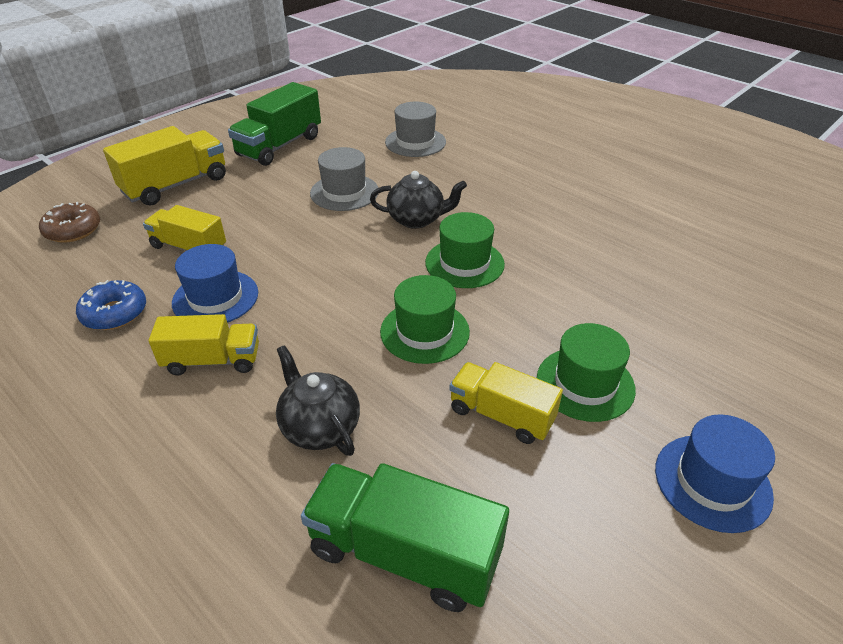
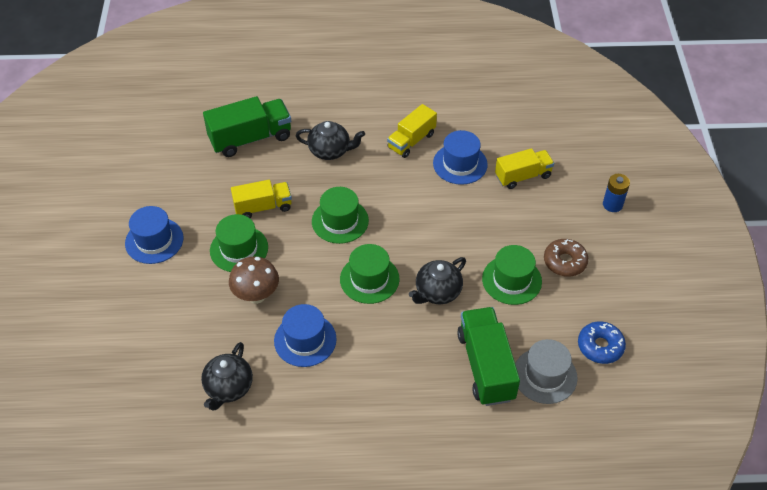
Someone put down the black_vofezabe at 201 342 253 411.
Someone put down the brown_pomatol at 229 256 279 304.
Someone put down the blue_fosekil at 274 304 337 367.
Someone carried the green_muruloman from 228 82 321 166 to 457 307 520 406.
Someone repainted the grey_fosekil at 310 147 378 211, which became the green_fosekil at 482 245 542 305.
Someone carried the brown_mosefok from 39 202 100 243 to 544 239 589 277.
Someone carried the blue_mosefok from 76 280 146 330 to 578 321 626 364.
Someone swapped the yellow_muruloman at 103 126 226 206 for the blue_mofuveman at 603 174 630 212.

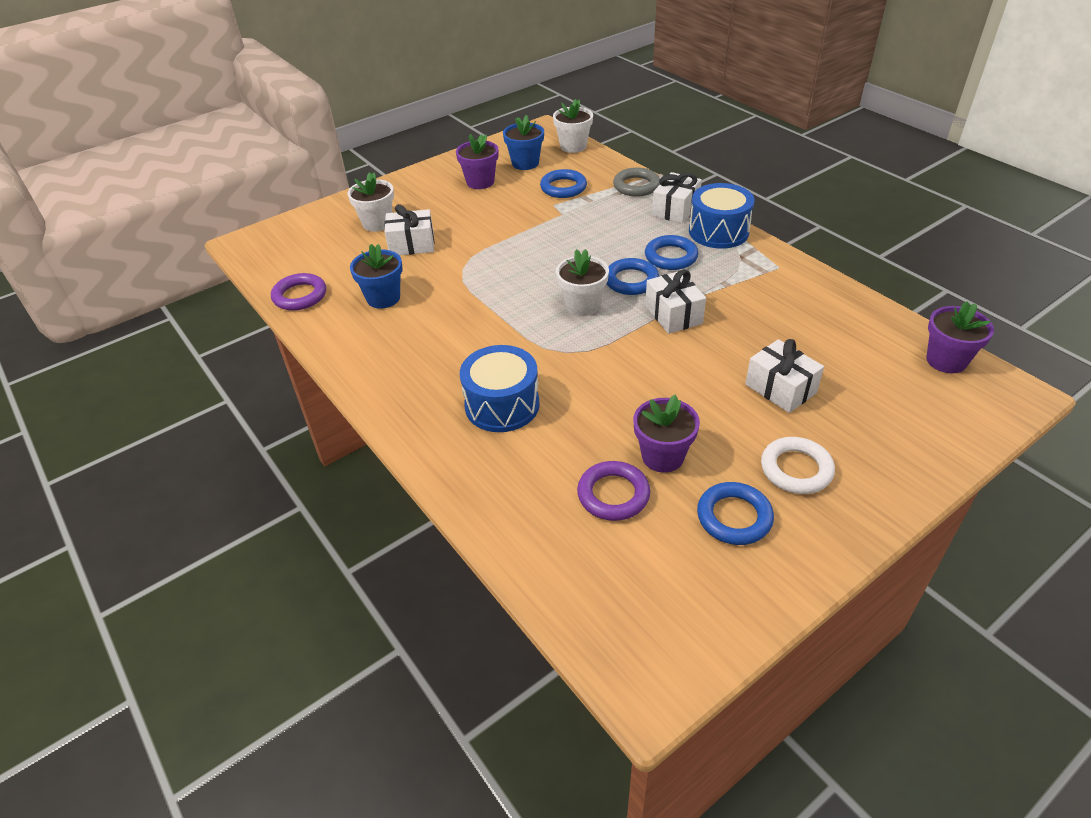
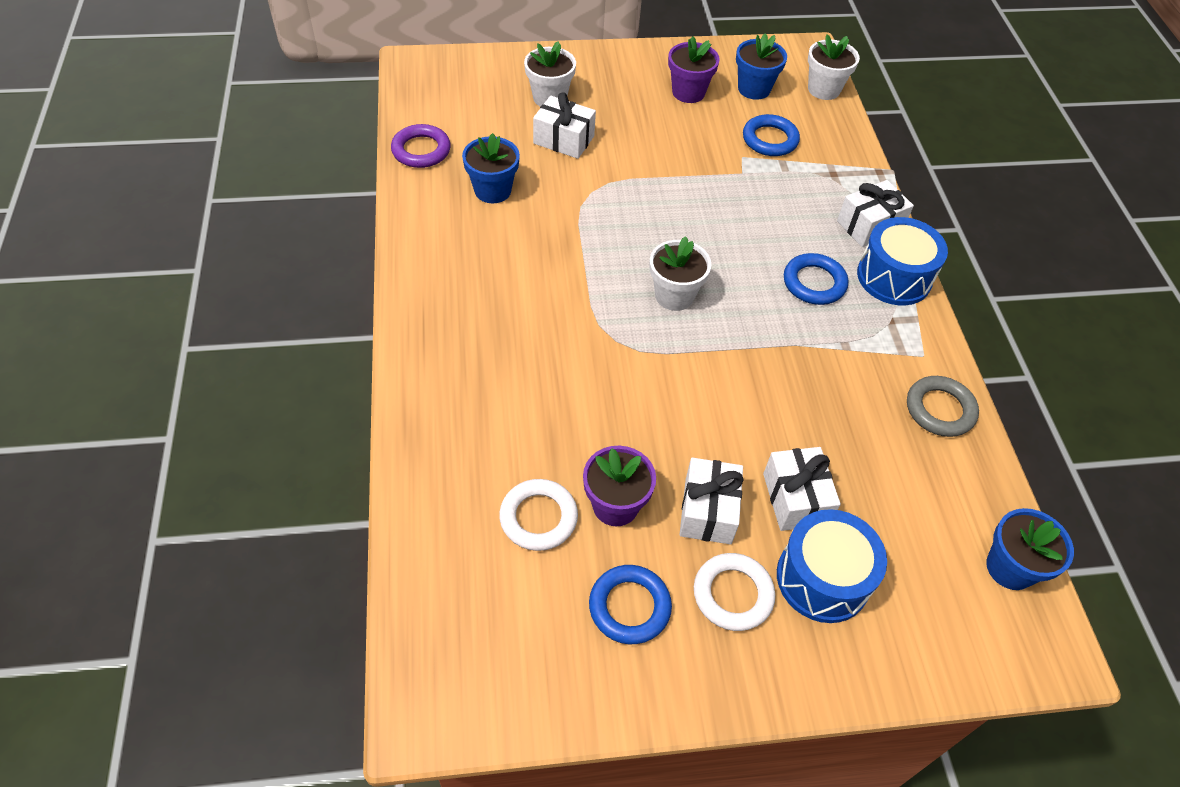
Someone repainted the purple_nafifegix at 577 461 650 521, which became the white_nafifegix at 499 479 578 551.
Someone carried the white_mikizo from 645 269 706 334 to 679 458 744 544.
Someone carried the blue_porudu from 460 345 540 432 to 777 509 887 623.
Someone carried the grey_nafifegix from 613 168 660 197 to 907 376 979 437.
Someone repainted the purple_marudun at 926 301 994 373, which became the blue_marudun at 986 508 1074 590.
Someone took away the blue_nafifegix at 607 258 659 295.

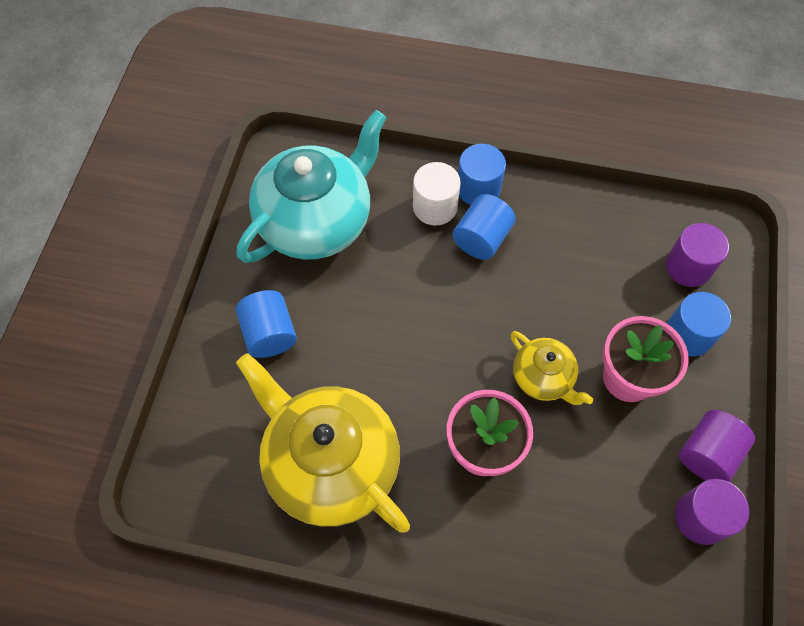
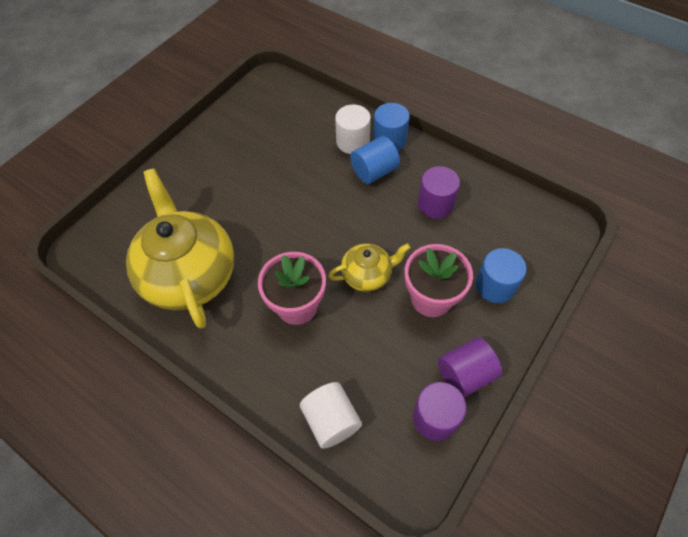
Someone put down the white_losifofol at 300 382 362 449.
Someone rotated the yellow_vofezabe at 510 331 593 405 by 90 degrees counterclockwise.
Someone carried the purple_losifofol from 666 223 729 287 to 418 166 460 218.
Someone took away the blue_losifofol at 235 290 297 358.
Someone took away the turquoise_vofezabe at 237 110 387 263.

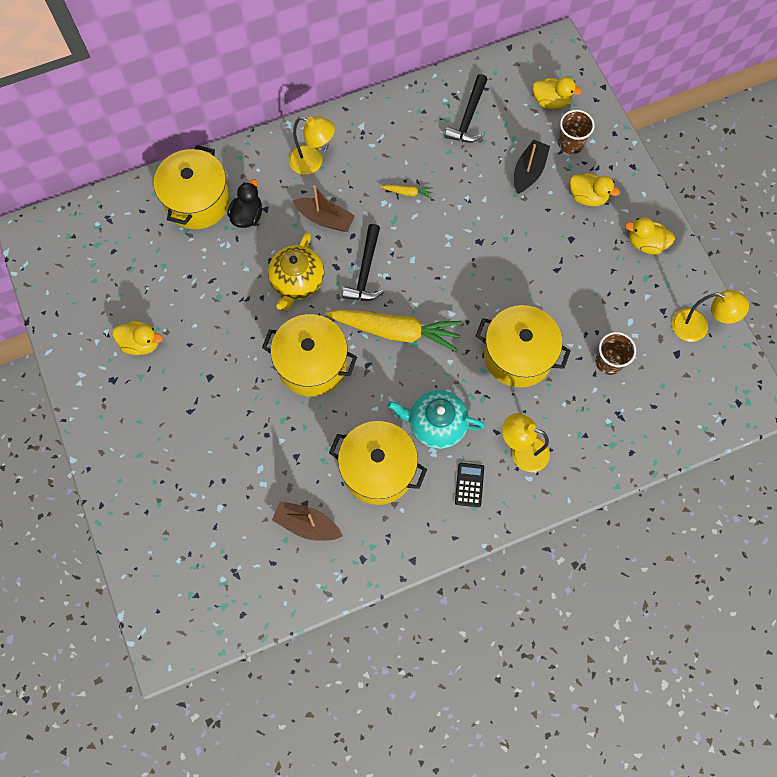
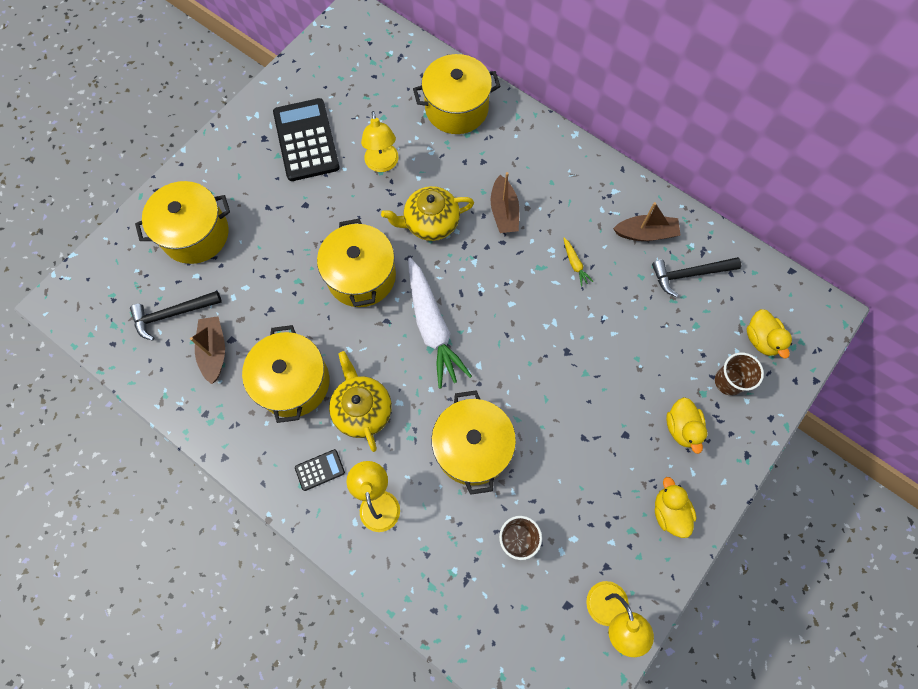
Someone carried the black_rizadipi from 342 224 383 301 to 130 291 221 341.
Someone put down the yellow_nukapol at 135 181 230 264.
Someone swapped the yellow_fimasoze at 112 321 163 355 for the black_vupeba at 273 98 340 181.
Someone repainted the turquoise_vofezabe at 387 390 485 449, which became the yellow_vofezabe at 329 351 392 452.
Someone carried the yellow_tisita from 289 116 335 175 to 361 111 398 172.
Someone repainted the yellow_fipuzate at 325 309 462 352, which became the white_fipuzate at 408 258 472 388.
Someone put down the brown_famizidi at 613 202 680 241.
Someone took away the black_fimasoze at 227 179 262 228.
Someone took away the black_famizidi at 514 139 550 194.

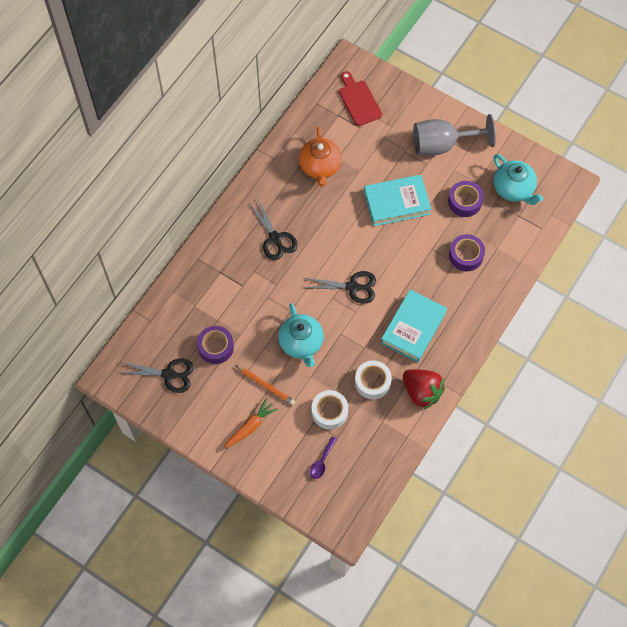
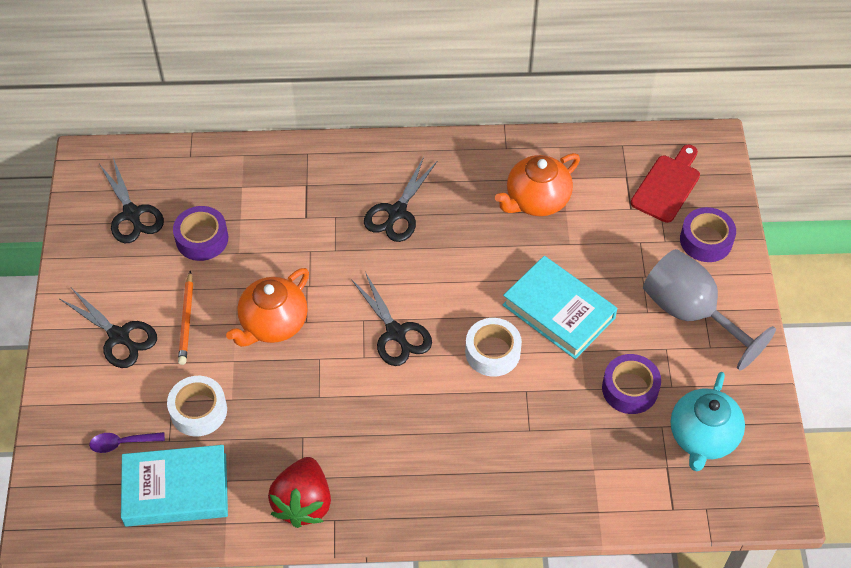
Someone swapped the orange_fipuzate at 224 398 278 448 for the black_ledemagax at 60 289 157 368.
Someone carried the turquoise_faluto from 381 290 447 362 to 121 445 228 527.
Someone repainted the turquoise_vofezabe at 278 303 324 367, which became the orange_vofezabe at 226 268 309 347.
Someone carried the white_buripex from 355 360 392 399 to 465 318 522 377.
Someone carried the purple_buripex from 449 234 485 271 to 680 207 736 262.

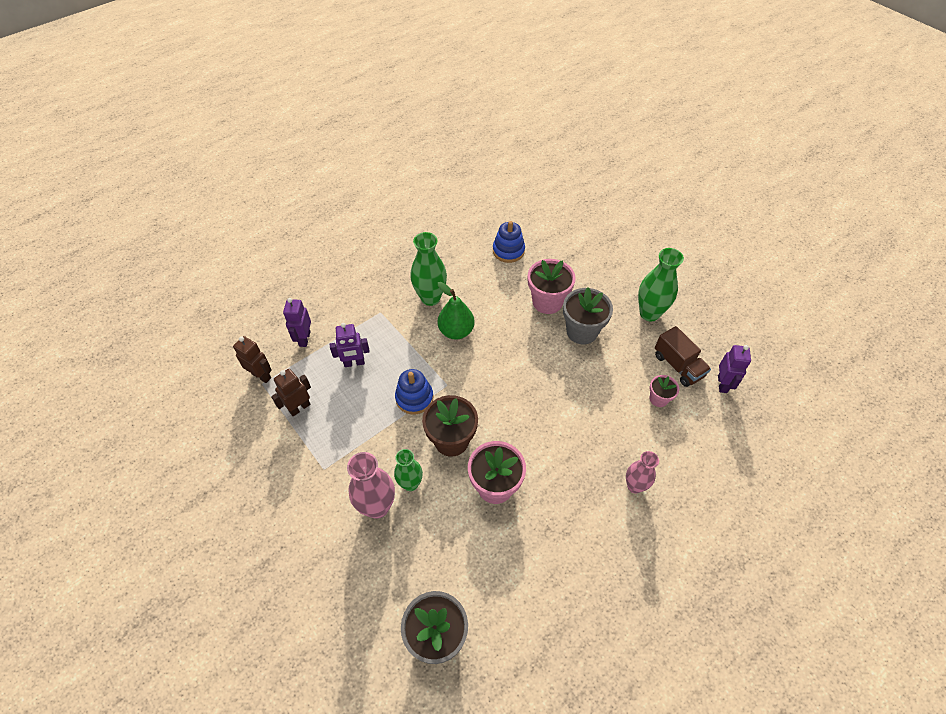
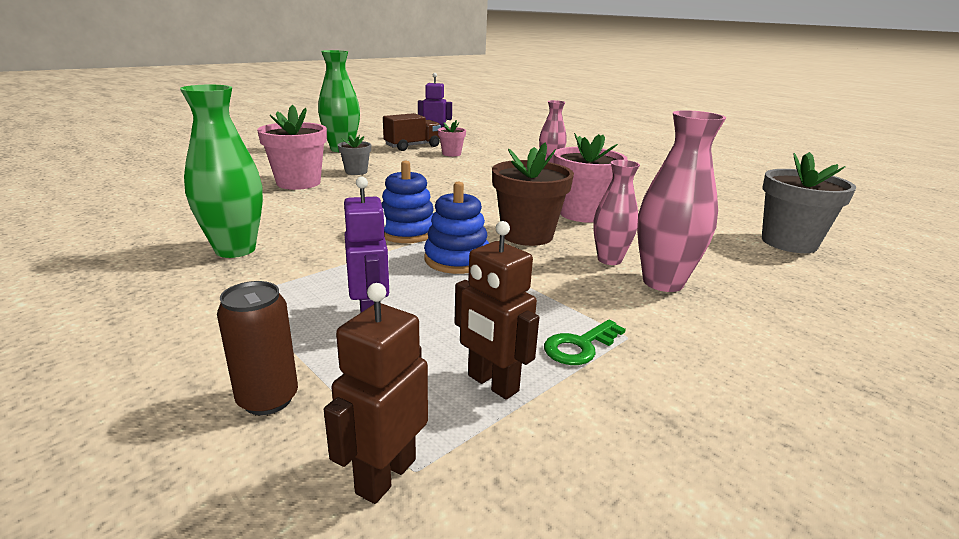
Someone swapped the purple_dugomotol at 283 298 311 347 for the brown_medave at 217 281 298 415.
Someone scaled the grey_marudun at 563 287 613 345 by 0.55.
Someone carried the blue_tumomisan from 493 221 525 263 to 381 161 434 243.
Someone put down the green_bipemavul at 544 320 626 365.
Someone repainted the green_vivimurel at 394 449 423 491, which became the pink_vivimurel at 593 160 640 265.
Someone took away the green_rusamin at 437 282 475 340.

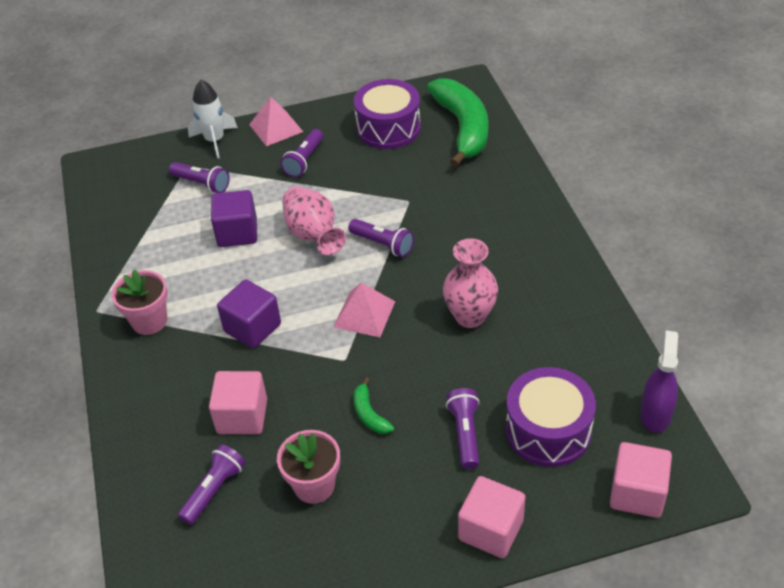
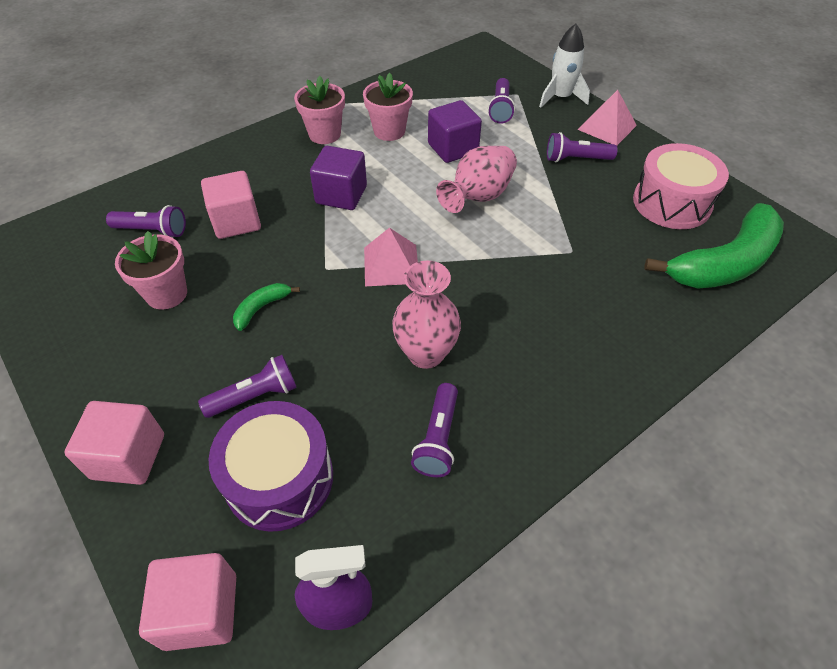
Someone put down the pink_marudun at 363 73 413 141.
Someone carried the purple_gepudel from 348 219 414 257 to 411 383 458 477.
Someone repainted the purple_porudu at 354 79 421 149, which became the pink_porudu at 633 143 729 229.

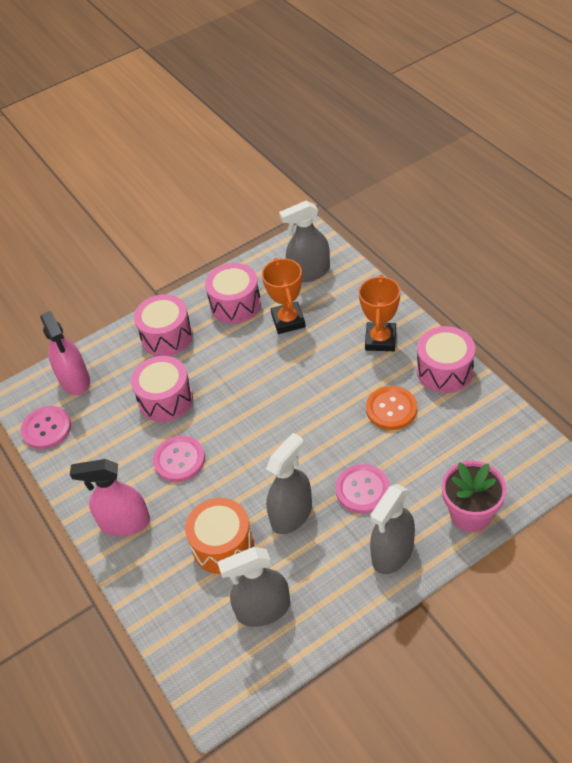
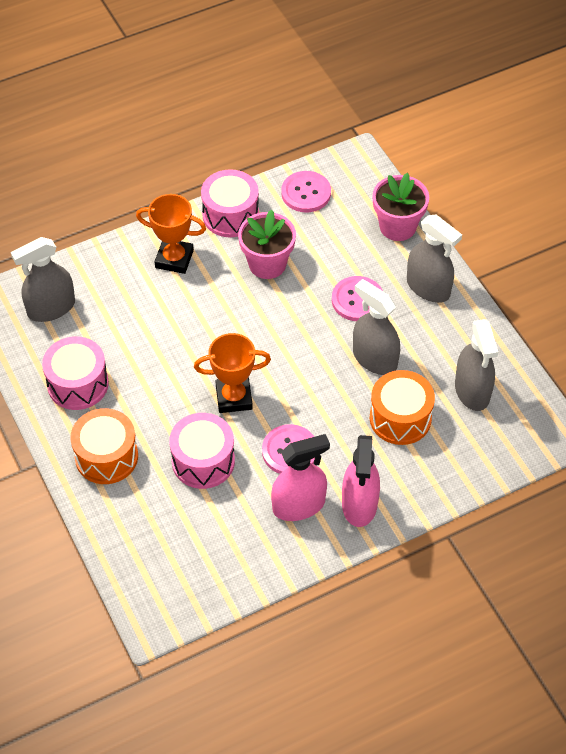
Someone rotated the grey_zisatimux at 279 200 330 282 by 75 degrees clockwise.
Someone repainted the pink_porudu at 134 294 193 356, which became the orange_porudu at 70 408 138 484.
Someone carried the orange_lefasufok from 262 258 306 334 to 194 333 271 413.
Someone swapped the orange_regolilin at 366 386 417 430 for the pink_marudun at 238 210 296 279.
Someone carried the pink_zisatimux from 40 311 90 395 to 271 434 330 521.
Someone carried the pink_regolilin from 21 406 71 449 to 281 171 331 212.

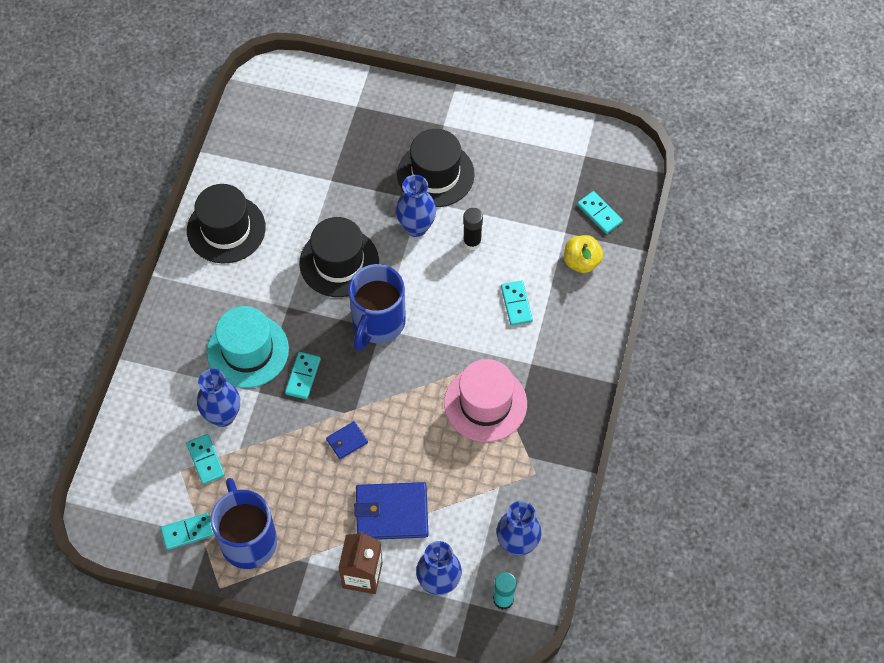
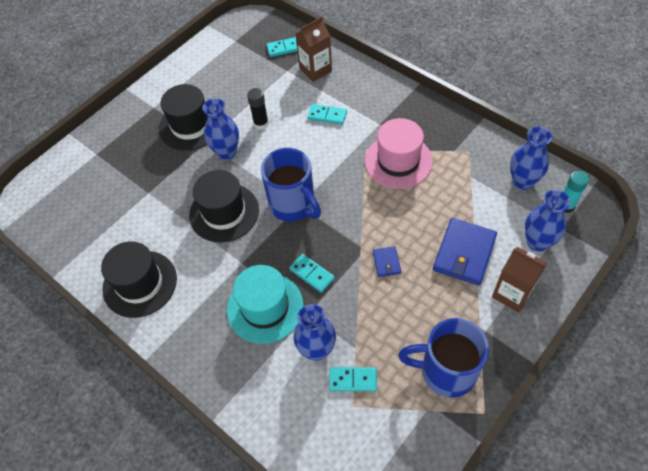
Someone swapped the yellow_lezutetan at 564 235 603 273 for the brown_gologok at 295 17 332 82.
Someone took away the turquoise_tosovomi at 161 513 214 550.

